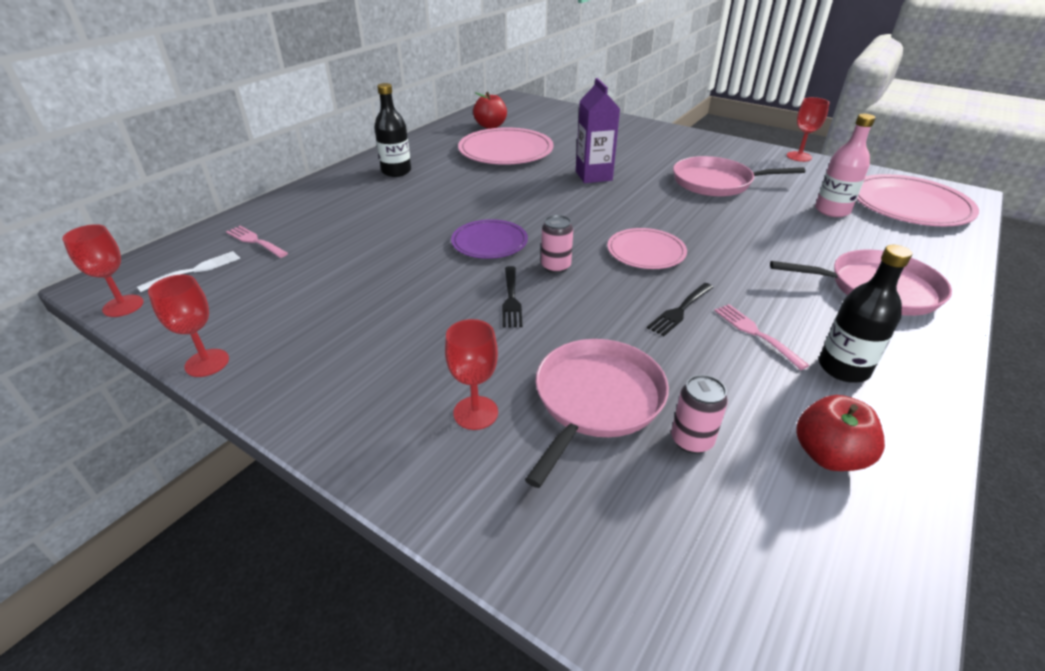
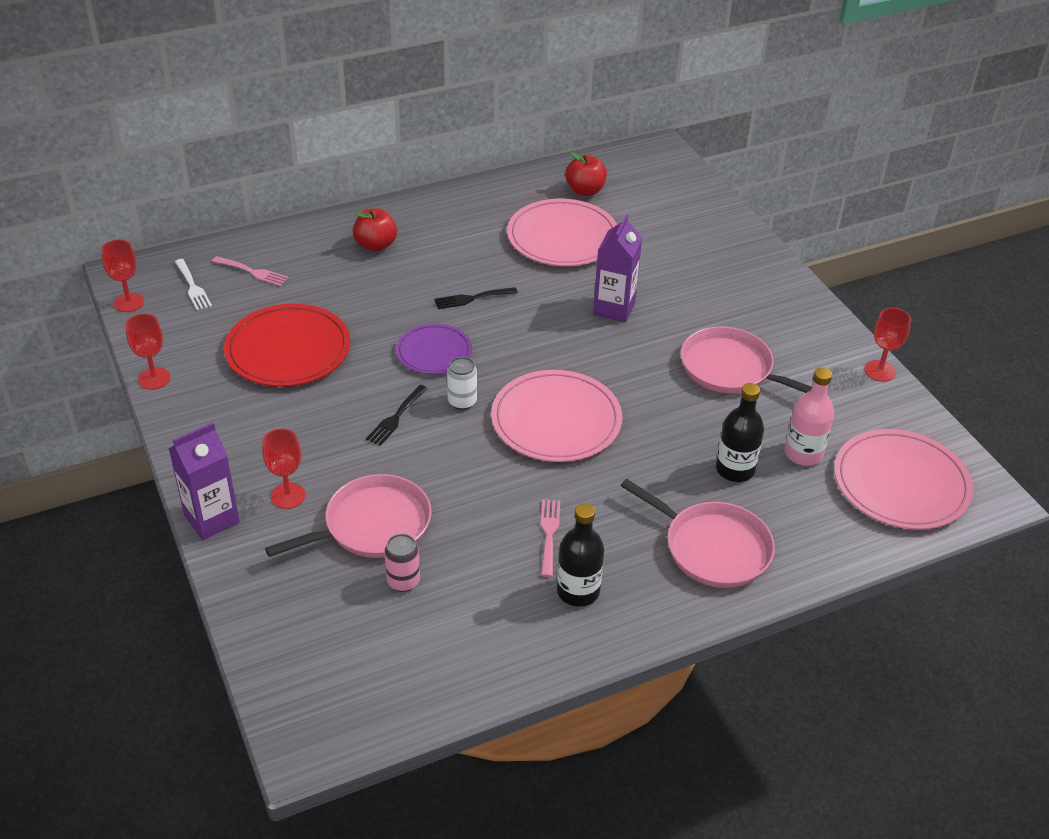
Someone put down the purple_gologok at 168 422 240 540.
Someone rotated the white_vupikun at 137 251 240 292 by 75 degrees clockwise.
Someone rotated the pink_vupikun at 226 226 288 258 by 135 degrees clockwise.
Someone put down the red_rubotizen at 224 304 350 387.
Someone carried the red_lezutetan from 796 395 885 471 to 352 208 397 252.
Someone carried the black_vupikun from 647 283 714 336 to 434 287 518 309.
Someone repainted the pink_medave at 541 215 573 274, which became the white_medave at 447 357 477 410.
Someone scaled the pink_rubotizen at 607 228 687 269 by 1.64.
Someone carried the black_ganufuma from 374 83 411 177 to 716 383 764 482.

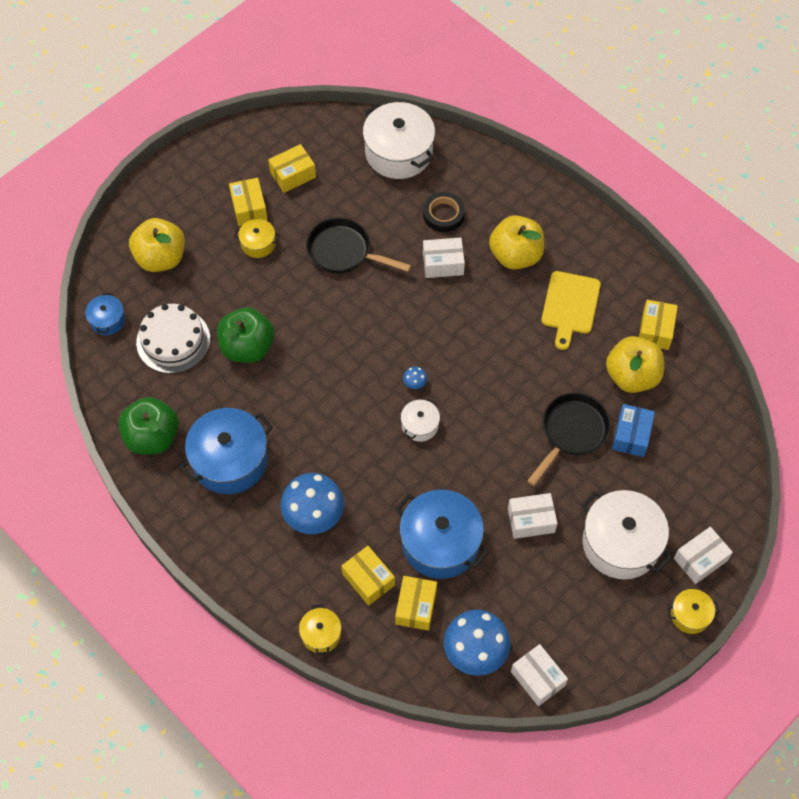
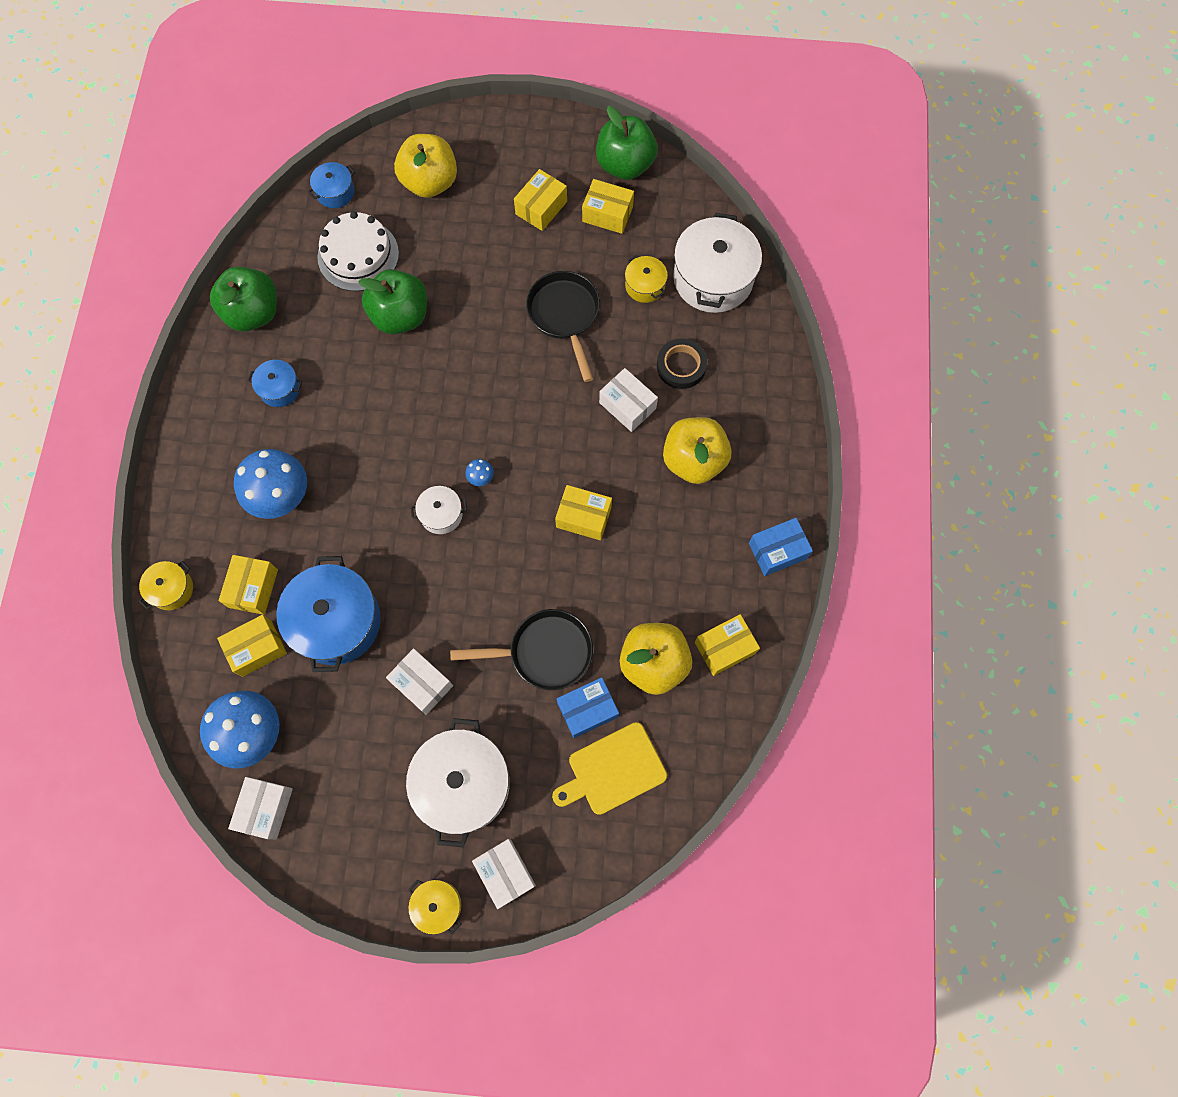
Someone scaled the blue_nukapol at 180 408 273 494 by 0.50.
Someone rotated the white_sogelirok at 674 527 733 584 by 45 degrees clockwise.
Someone carried the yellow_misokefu from 541 271 601 350 to 552 722 667 815.
Someone put down the yellow_sogelirok at 555 485 612 540.
Someone put down the green_lezutetan at 596 106 658 180.
Someone carried the yellow_nukapol from 234 219 280 258 to 625 255 668 303.
Someone put down the blue_sogelirok at 749 518 813 576.

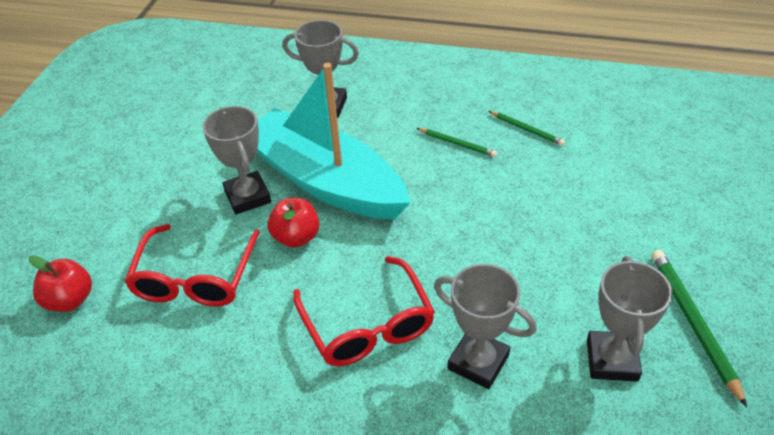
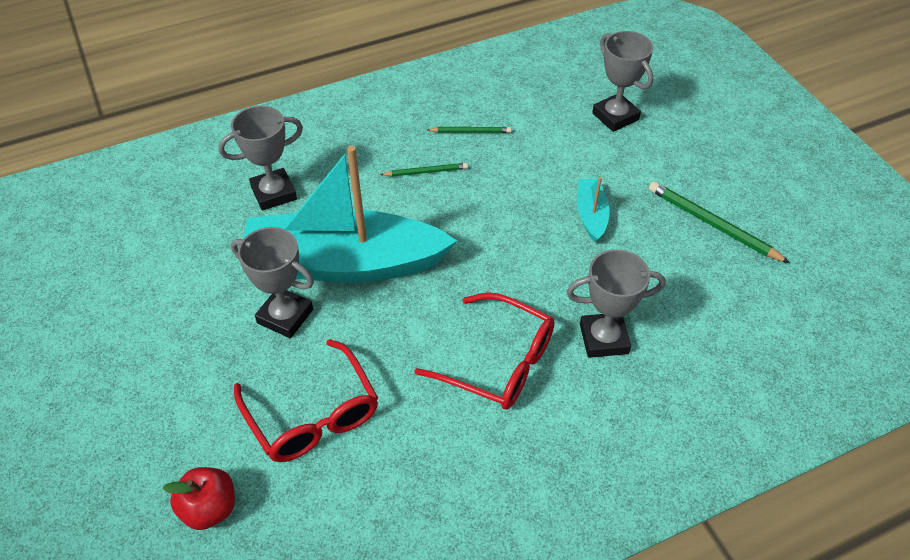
Someone put down the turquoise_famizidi at 577 177 610 242.
Someone carried the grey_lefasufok from 587 256 673 382 to 592 31 653 132.
Someone took away the red_lezutetan at 267 198 319 248.

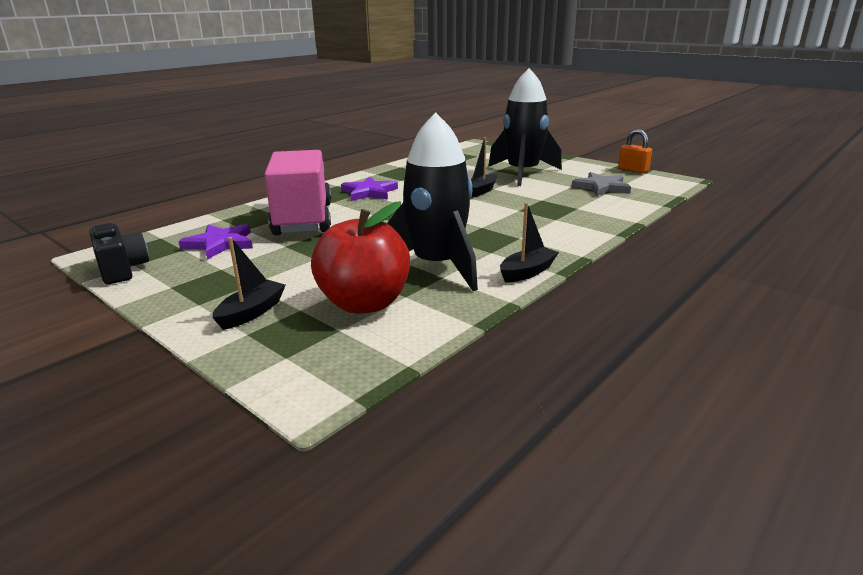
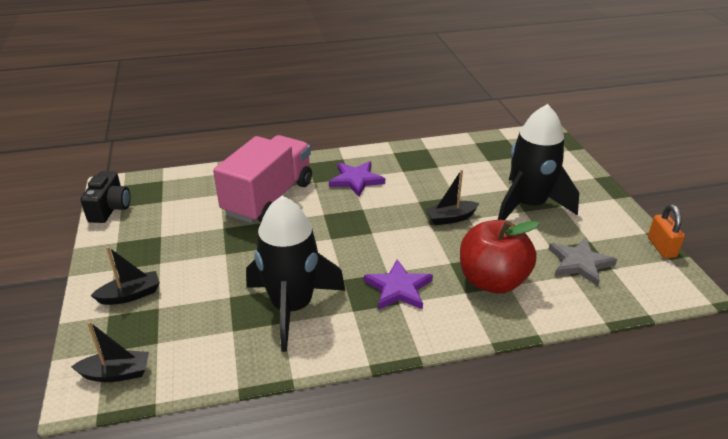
Someone carried the black_famizidi from 500 203 559 283 to 71 321 149 382.
Someone carried the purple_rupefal from 178 224 253 260 to 364 259 433 310.
Someone carried the red_lezutetan from 311 201 410 314 to 460 220 540 293.

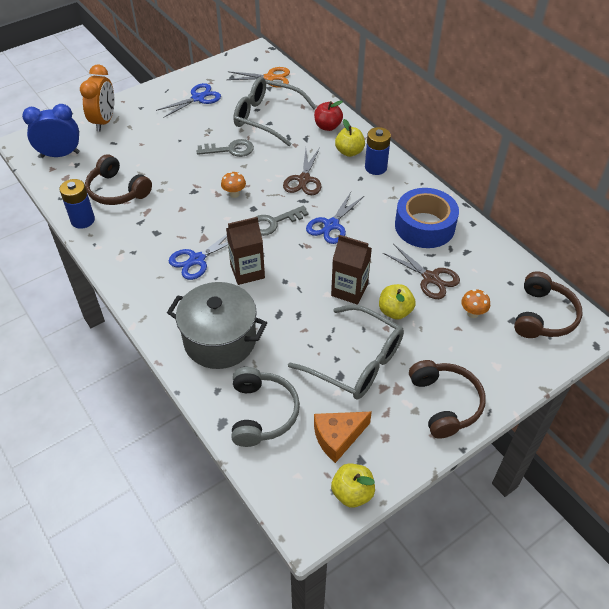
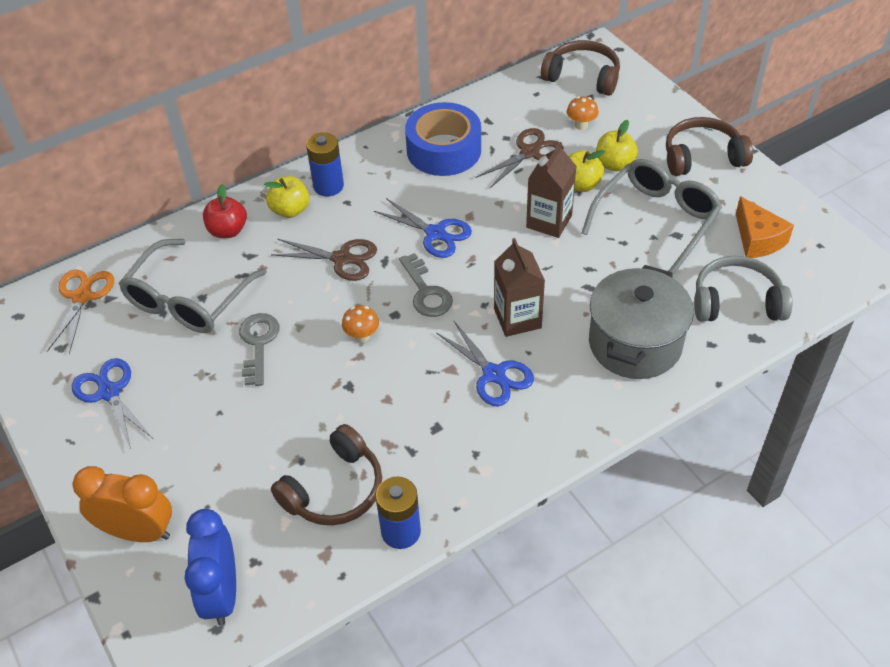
Someone carried the yellow_lezutetan from 331 463 375 508 to 596 120 638 171.

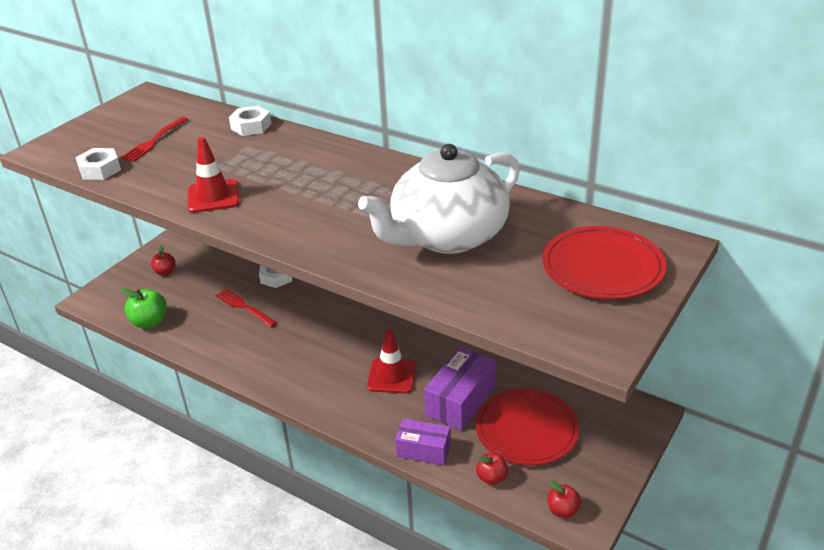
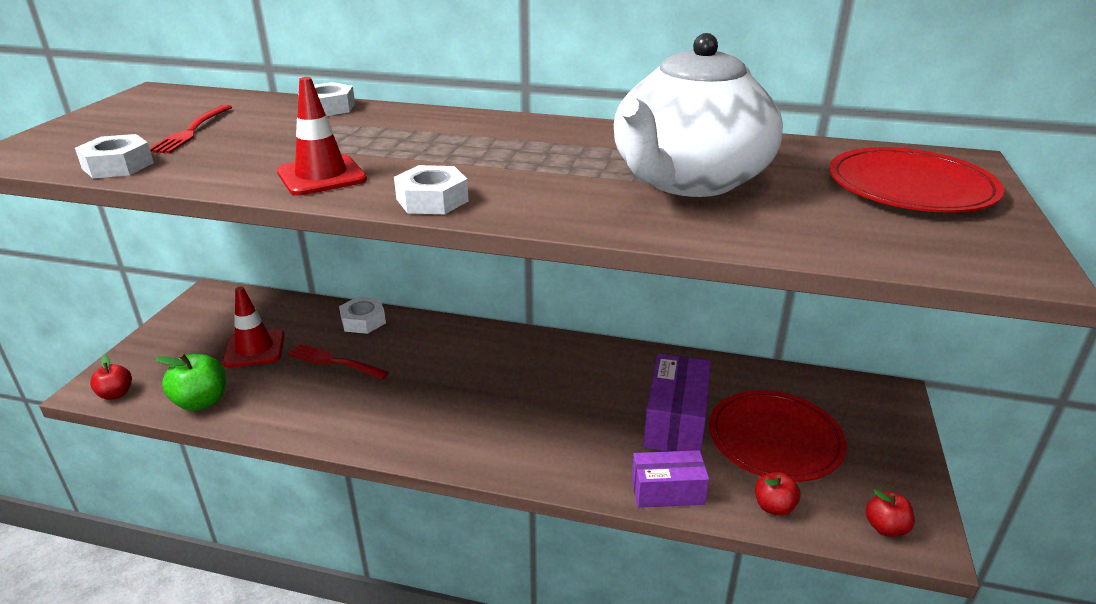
Someone carried the red_lezutetan from 151 246 176 275 to 90 354 132 400.
Someone carried the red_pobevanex from 367 329 417 393 to 222 287 285 367.
Someone put down the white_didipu at 394 165 469 214.

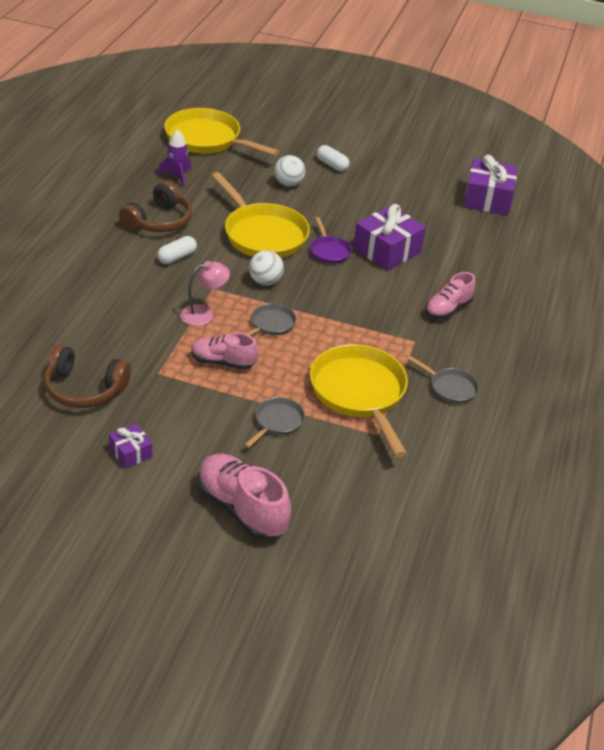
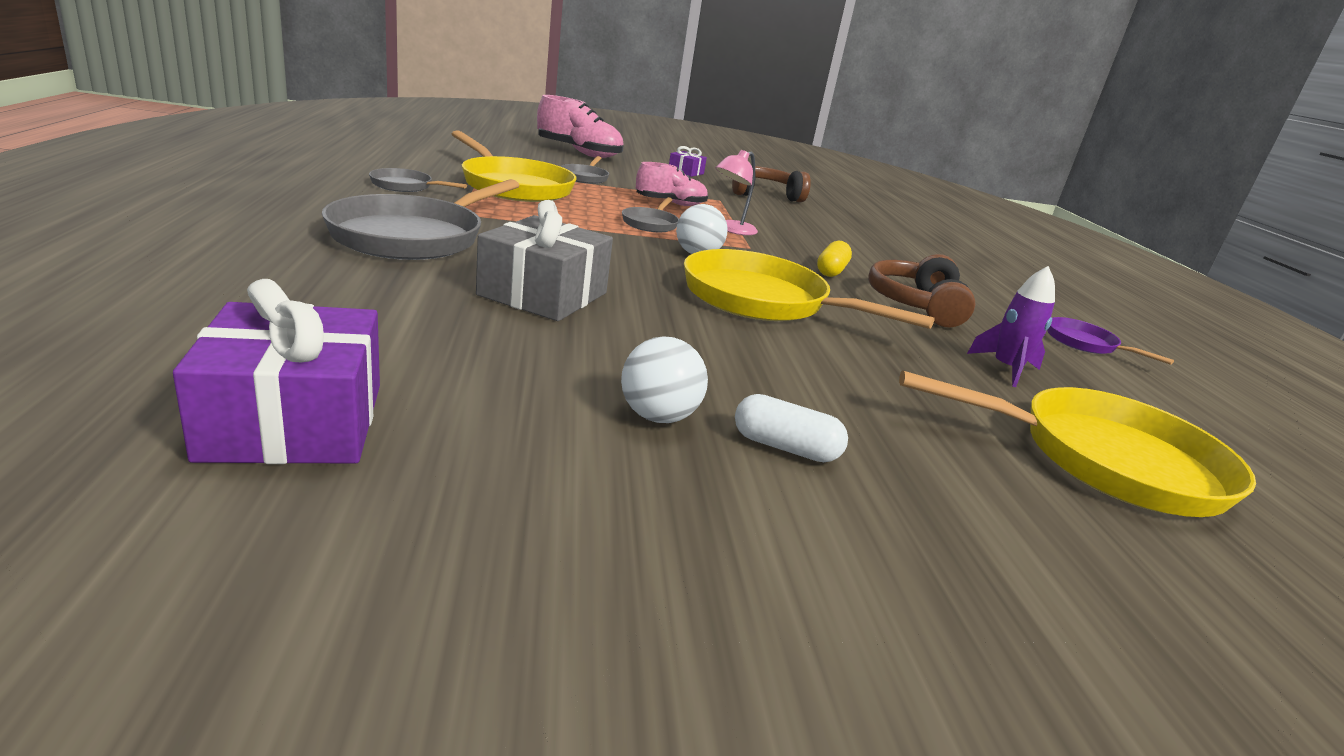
Someone swapped the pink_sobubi at 425 272 475 319 for the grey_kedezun at 322 179 520 260.
Someone repainted the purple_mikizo at 353 204 426 271, which became the grey_mikizo at 476 200 613 321.
Someone carried the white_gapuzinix from 274 155 305 187 to 621 336 708 423.
Someone repainted the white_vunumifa at 157 236 197 264, which became the yellow_vunumifa at 817 241 852 277.
Someone carried the purple_kedezun from 310 217 352 264 to 1047 317 1174 365.

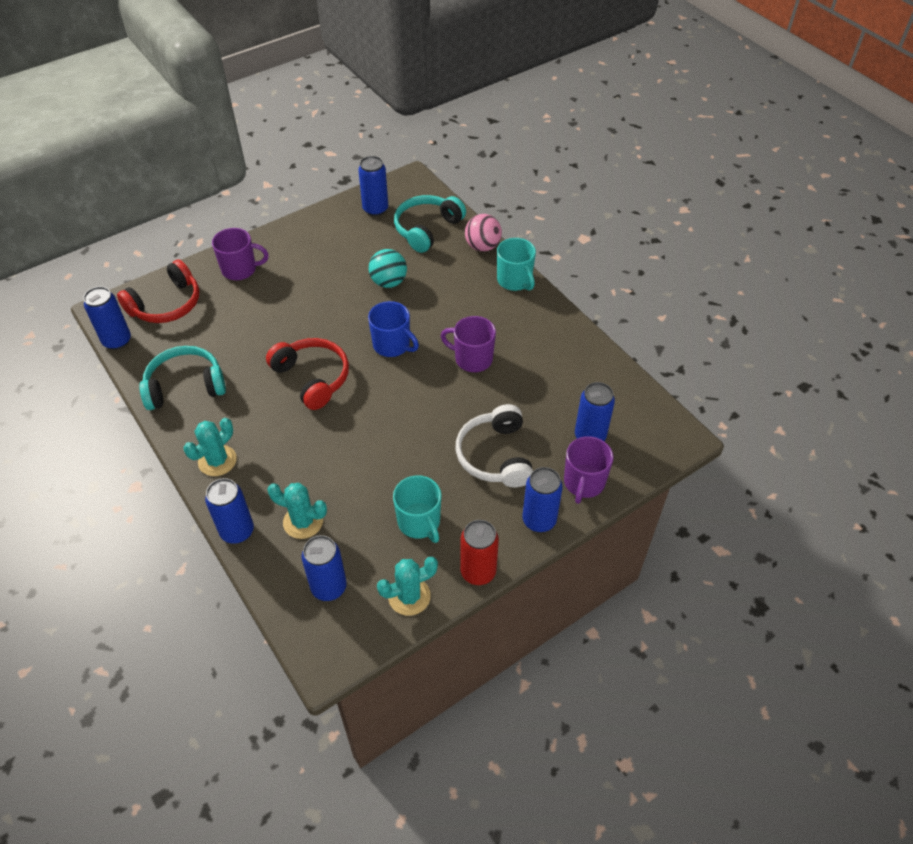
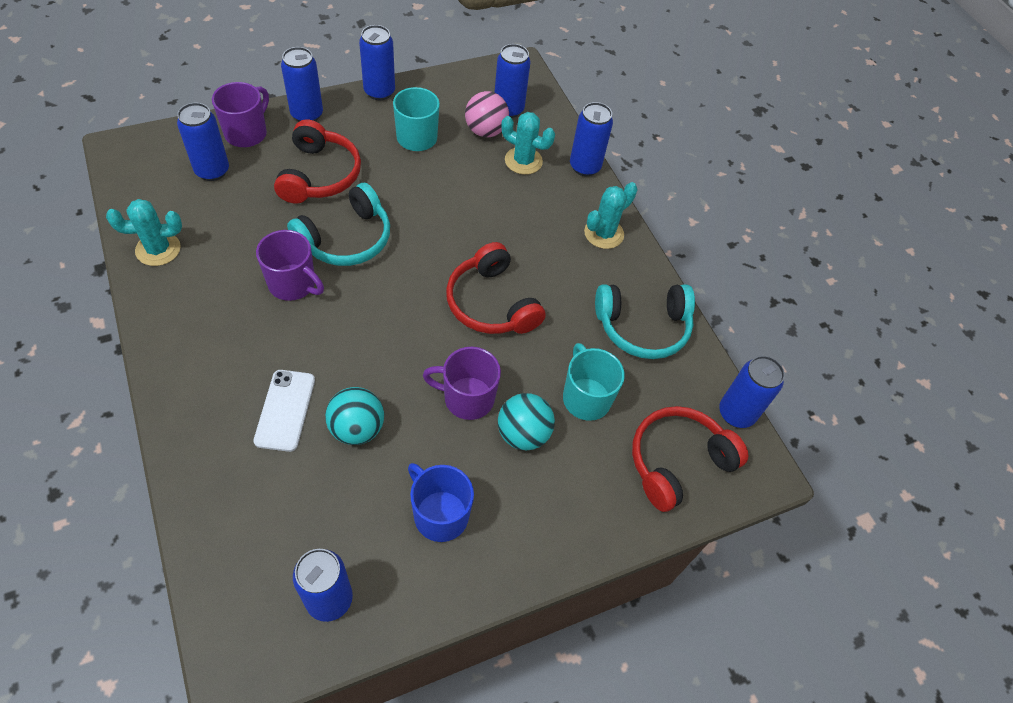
Someone carried the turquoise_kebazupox from 377 557 438 616 to 106 199 182 266.
Someone put down the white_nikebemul at 253 370 315 452.
Someone repainted the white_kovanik at 456 404 533 487, which became the red_kovanik at 274 119 361 204.
Someone carried the turquoise_kovanik from 394 195 466 253 to 287 183 390 266.
Someone repainted the red_medave at 460 520 499 585, which became the blue_medave at 359 25 395 100.
Someone carried the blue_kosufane from 368 301 419 357 to 408 463 474 542.
Someone carried the purple_kosufane from 212 228 269 280 to 423 347 501 420.
Someone carried the pink_gapuzinix from 465 214 502 251 to 465 91 509 137.
Someone put down the turquoise_gapuzinix at 498 393 555 450.
Someone carried the turquoise_kosufane from 497 238 536 291 to 563 343 625 421.

